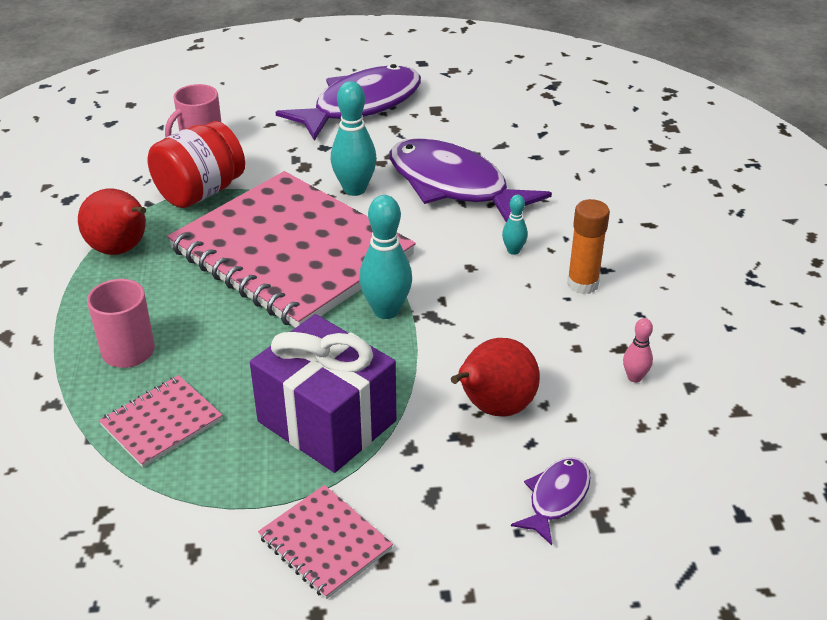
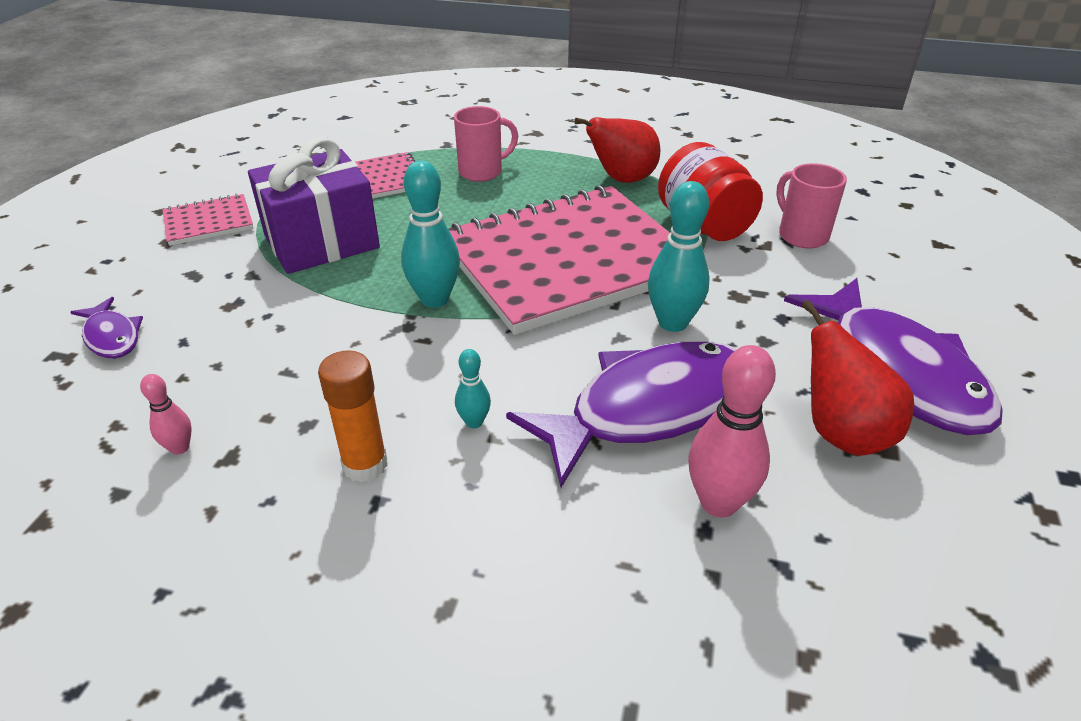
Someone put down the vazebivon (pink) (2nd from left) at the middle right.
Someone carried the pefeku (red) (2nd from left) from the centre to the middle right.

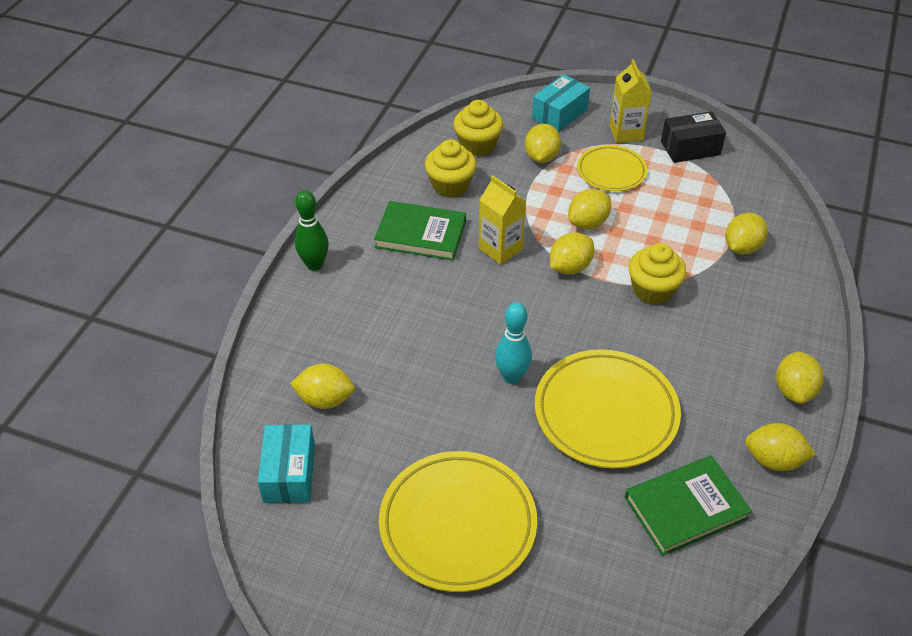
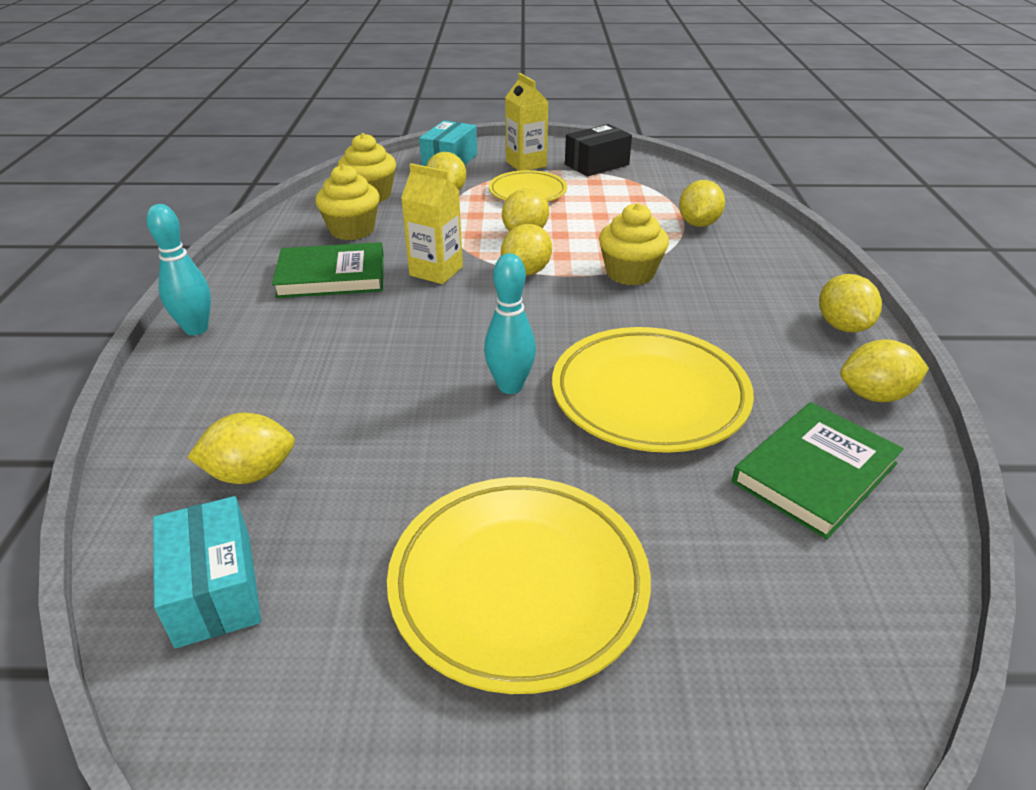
Someone repainted the vazebivon (green) at the centre, which became the vazebivon (turquoise) (1st from left) at the middle left.

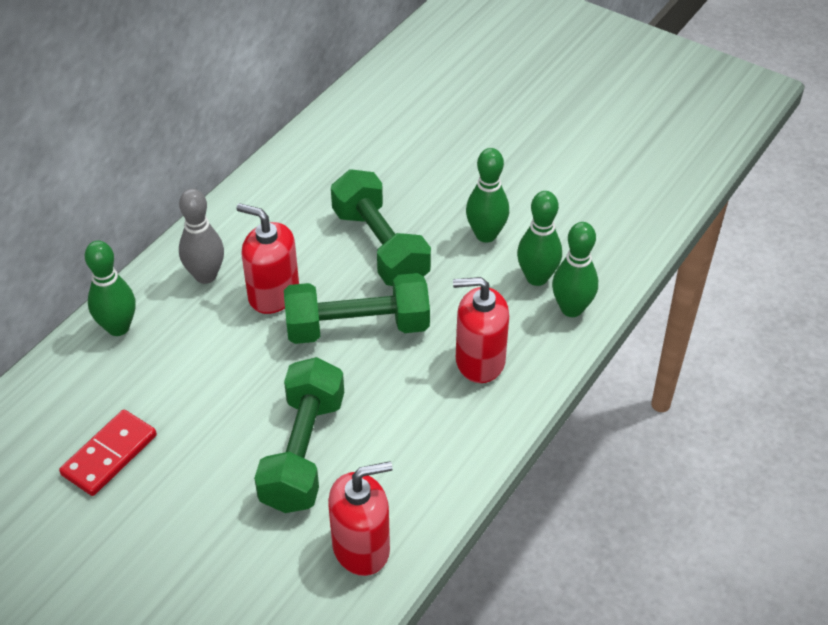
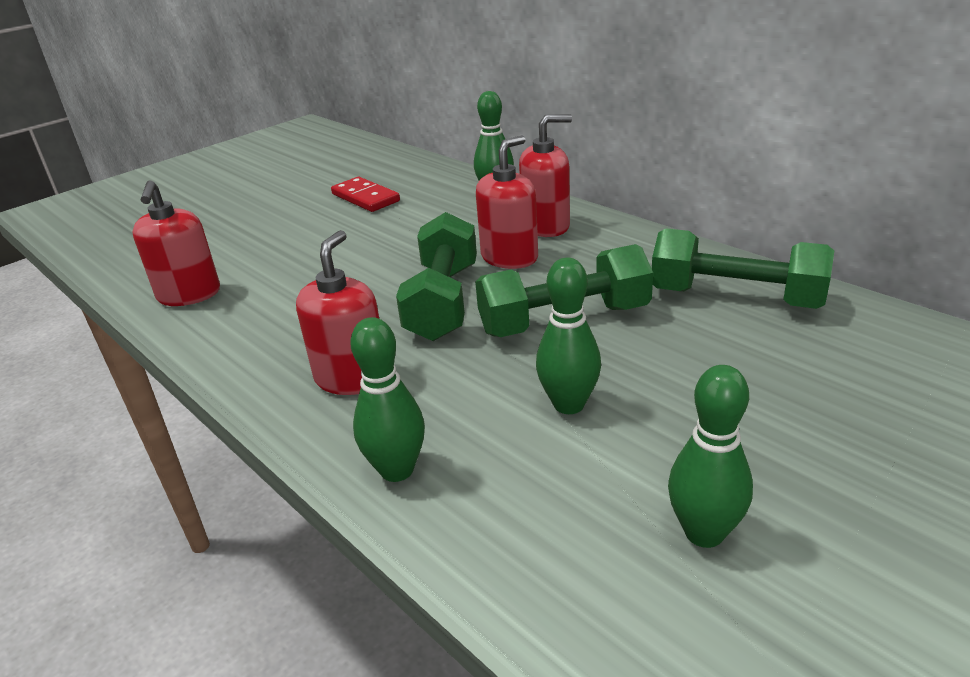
Someone carried the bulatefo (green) (1st from left in the first image) from the bottom centre to the middle right.
Someone carried the vazebivon (green) (3rd from left in the first image) from the centre to the bottom right.
Someone swapped the vazebivon (grey) at the middle left for the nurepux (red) (4th from left) at the top centre.

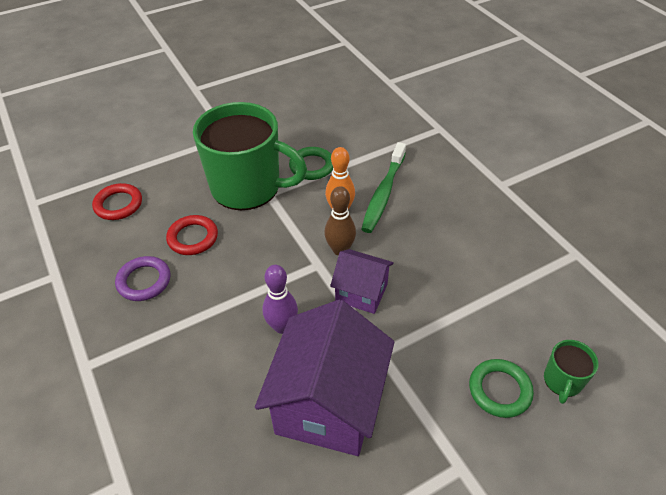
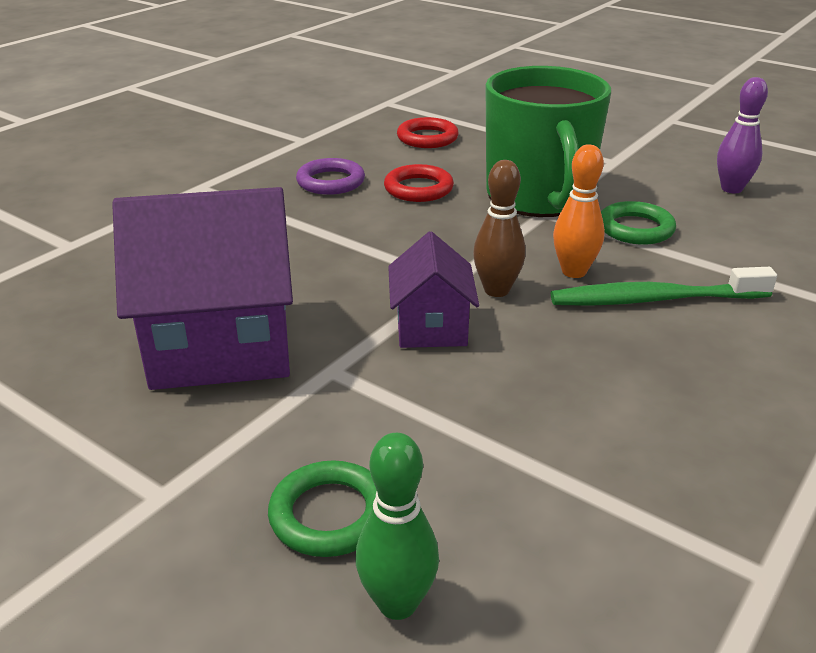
Someone carried the vazebivon (purple) from the centre to the top right.
Someone swapped the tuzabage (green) (2nd from left) at the bottom right for the vazebivon (green) at the bottom centre.

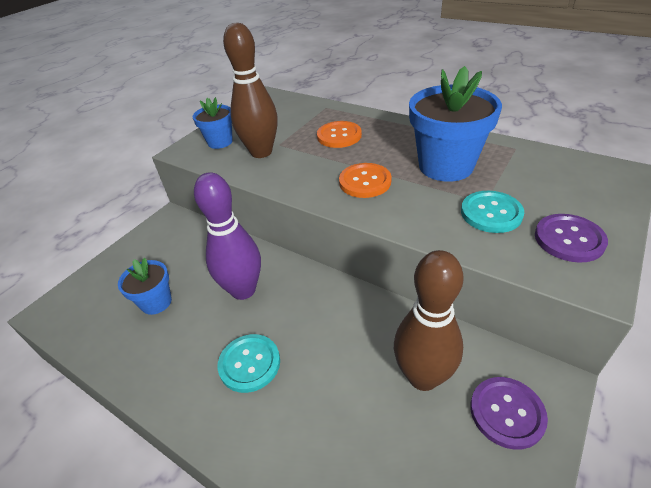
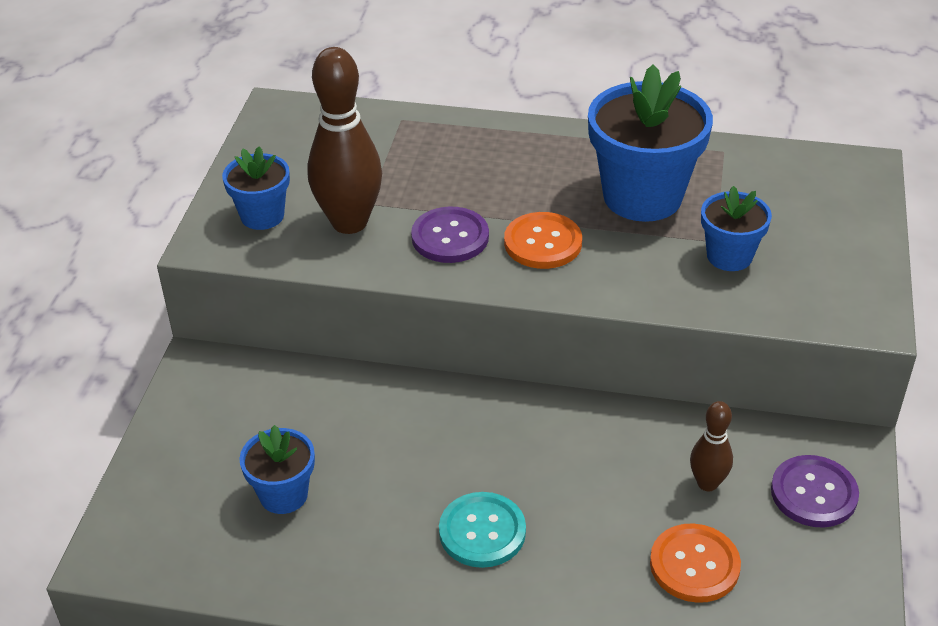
Someone took away the vazebivon (purple) at the centre.
Someone carried the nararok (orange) (1st from left in the first image) from the top centre to the bottom right.
Someone carried the nararok (purple) (2nd from left in the first image) from the middle right to the centre.
Someone swapped the nararok (turquoise) (2nd from left) at the middle right for the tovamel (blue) (4th from left) at the middle right.
Someone scaled the vazebivon (brown) (2nd from left) at the centre by 0.52.

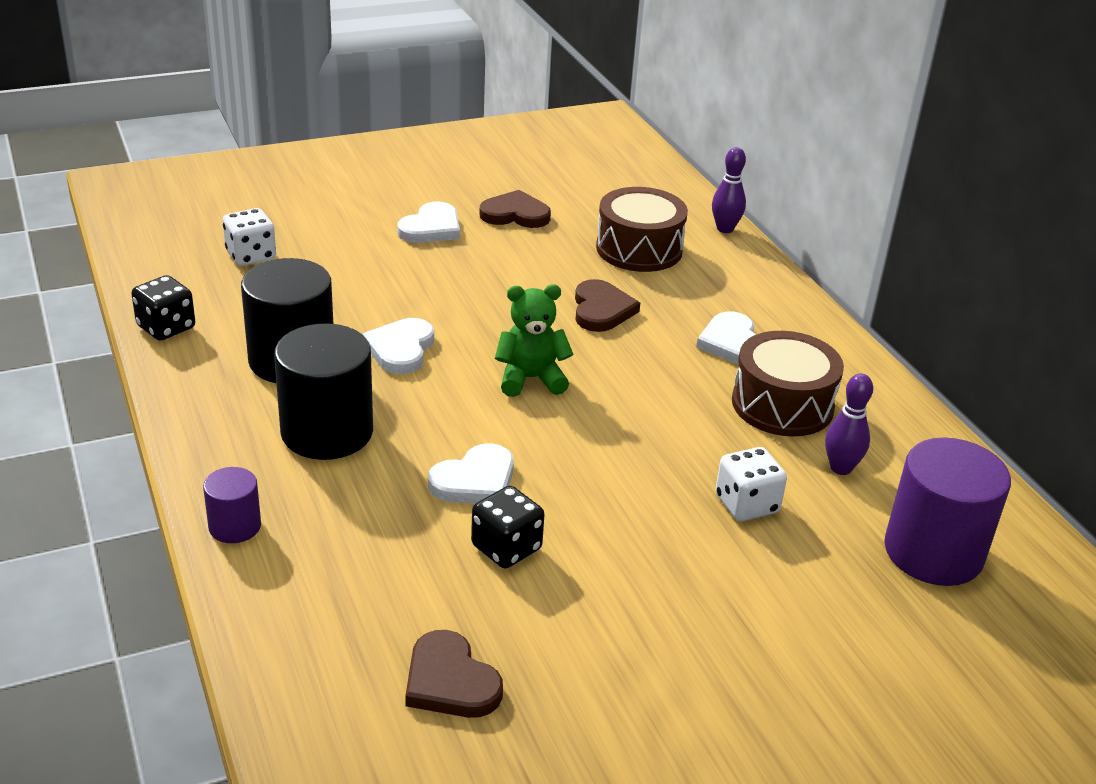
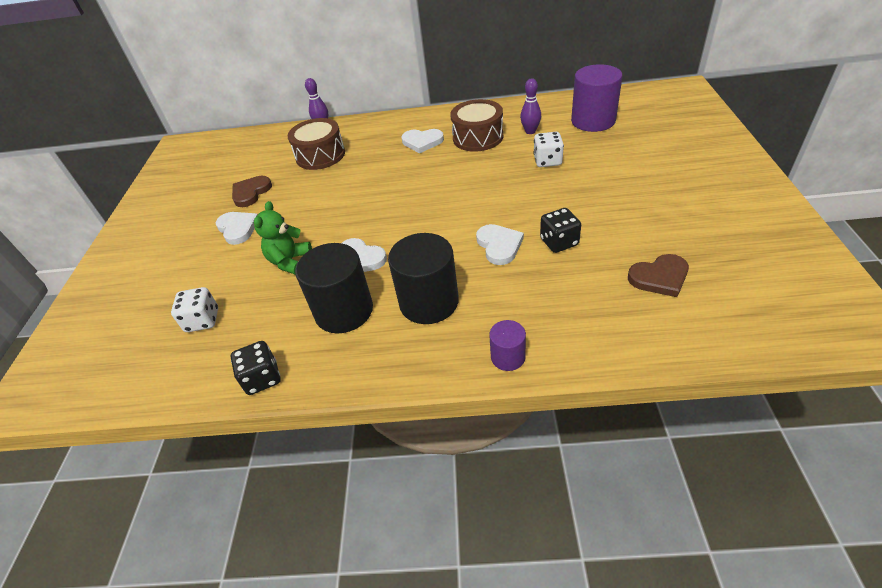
Someone took away the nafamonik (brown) (3rd from left) at the centre.
Someone carried the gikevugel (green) from the centre to the middle left.

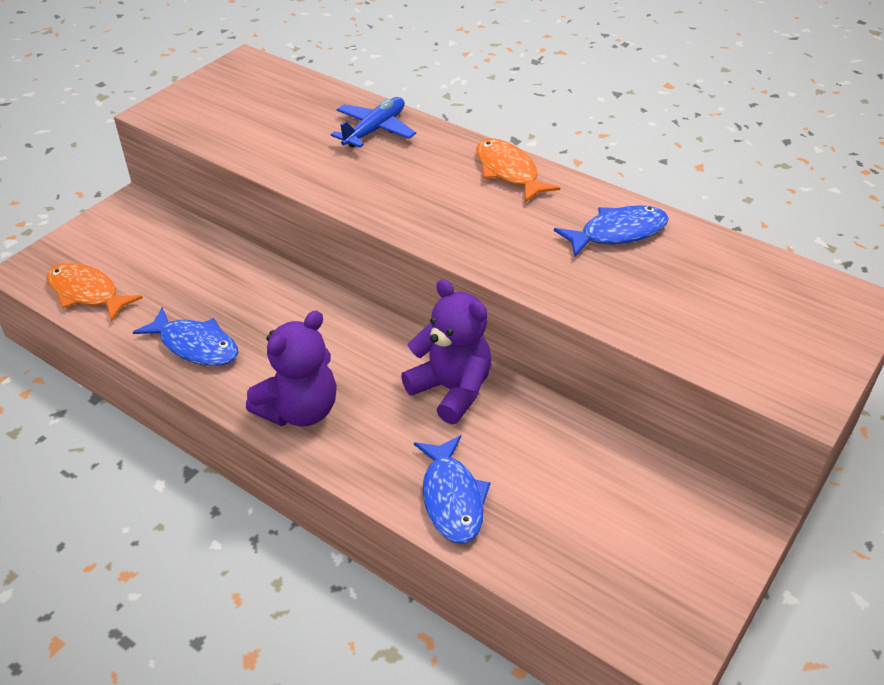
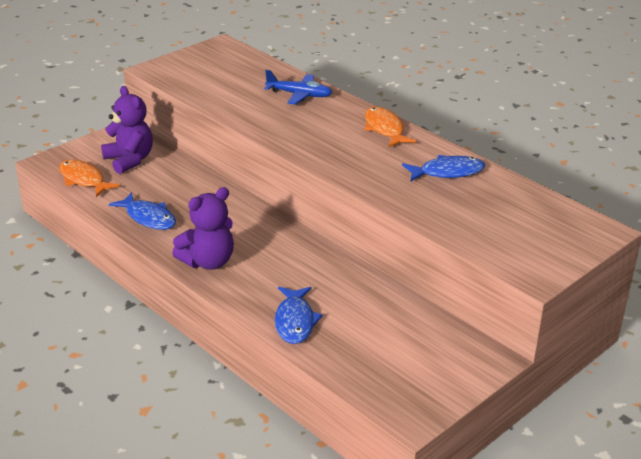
Someone carried the gikevugel (purple) (2nd from left in the first image) from the centre to the top left.
Someone rotated the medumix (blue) at the top centre by 60 degrees clockwise.

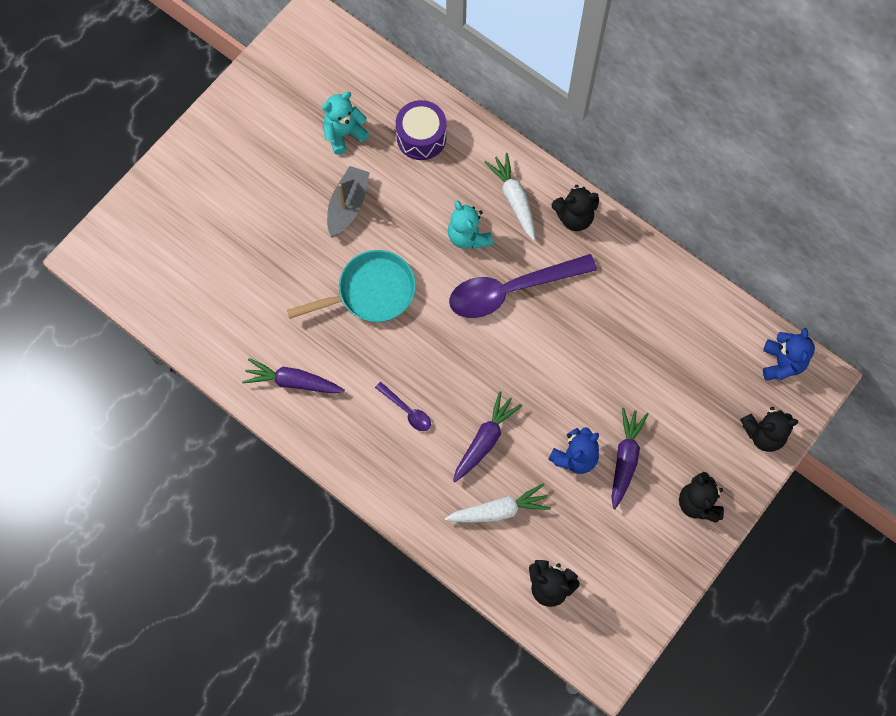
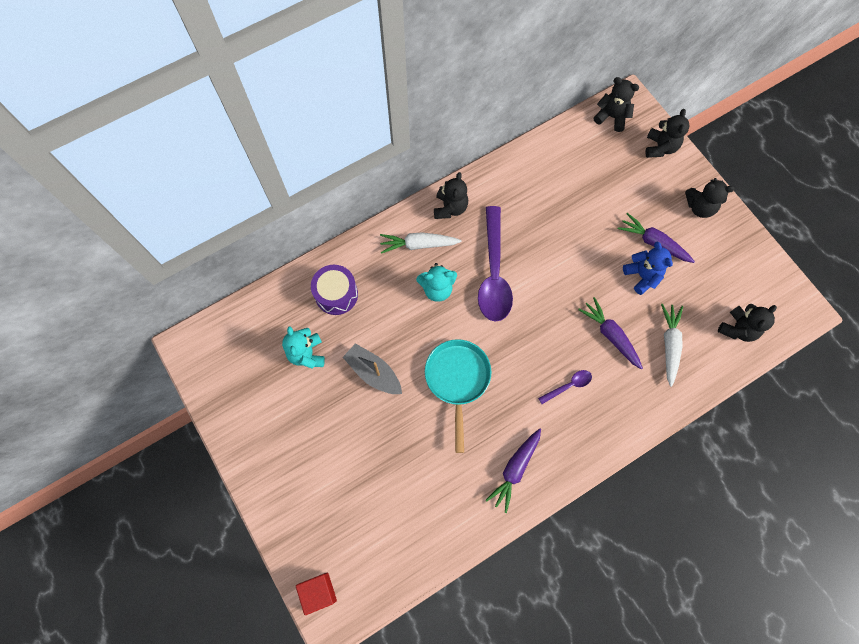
Someone put down the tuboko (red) at the bottom centre.
Someone repainted the gikevugel (blue) (2nd from left) at the middle right, which became the gikevugel (black) (2nd from left) at the top right.

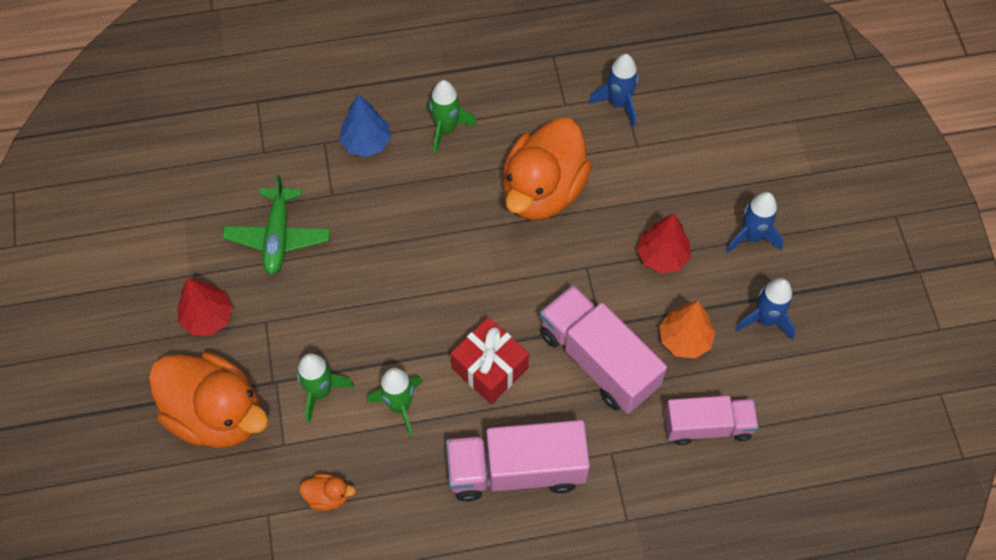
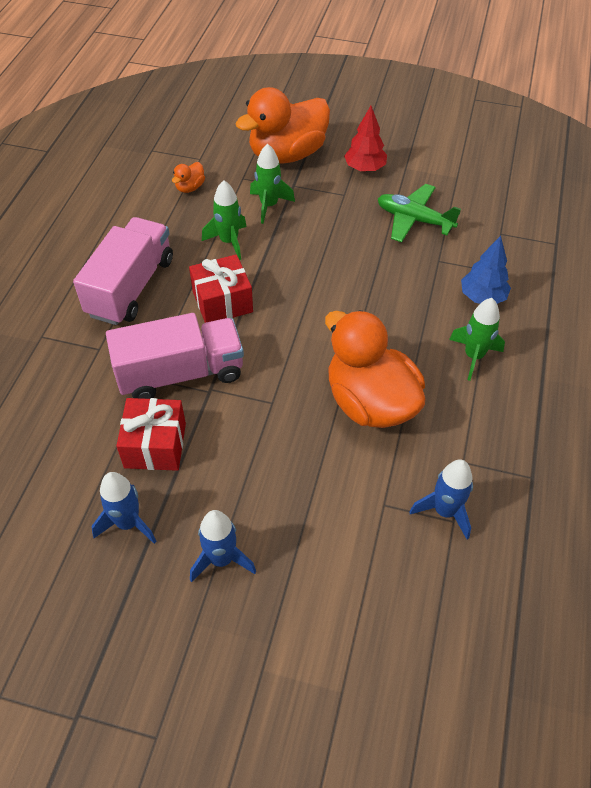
Someone took away the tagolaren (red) (2nd from left) at the middle right.
Someone took away the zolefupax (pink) (3rd from left) at the bottom right.
Someone swapped the tagolaren (orange) at the middle right for the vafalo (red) (1st from left) at the middle left.

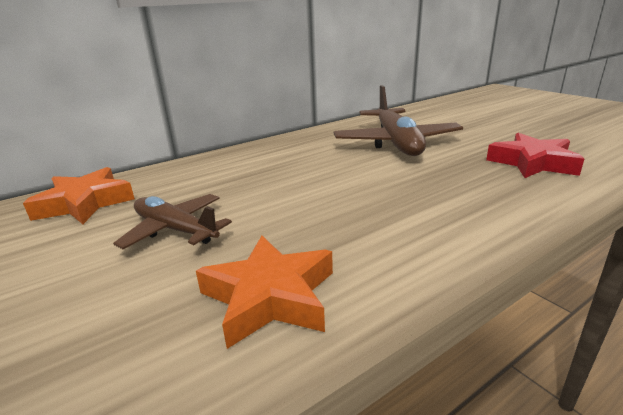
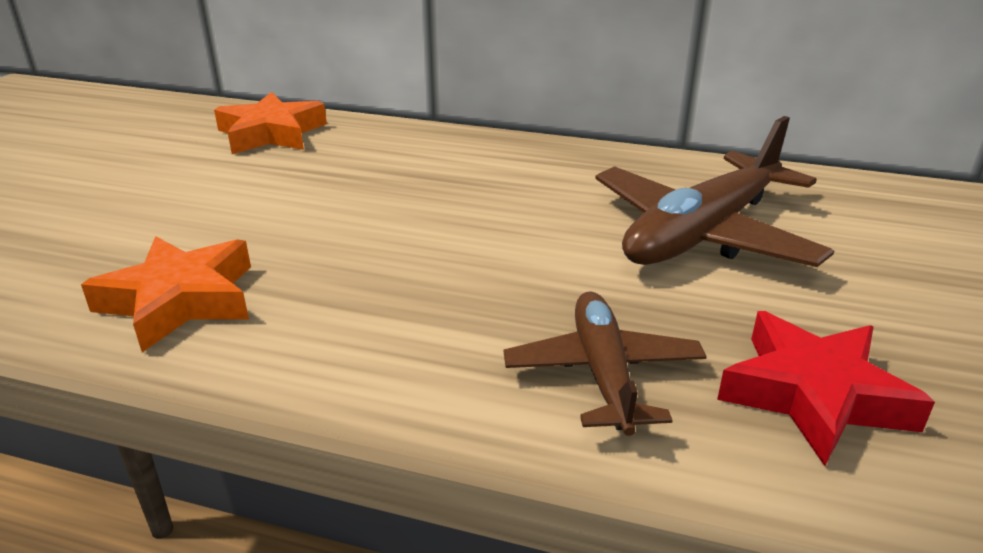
Someone carried the medumix (brown) (1st from left) from the middle left to the centre.

